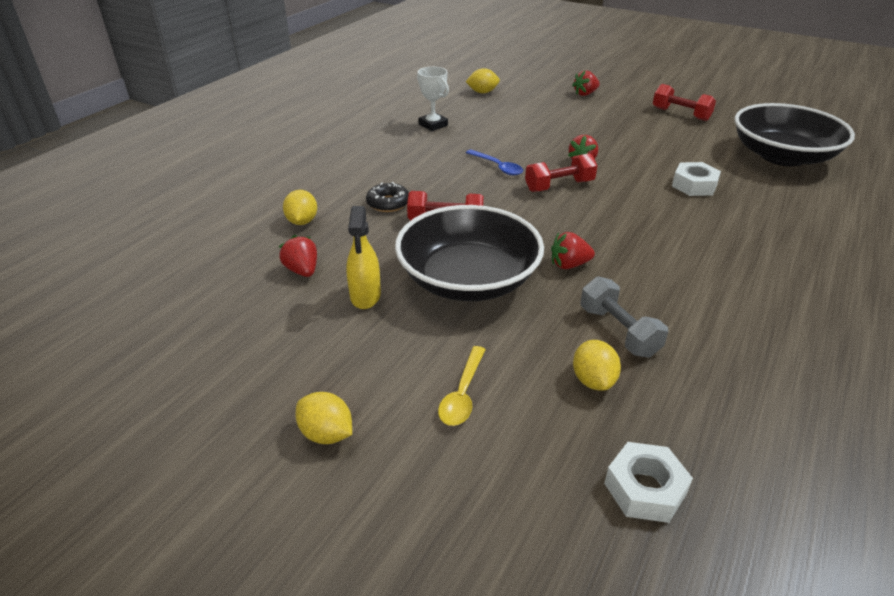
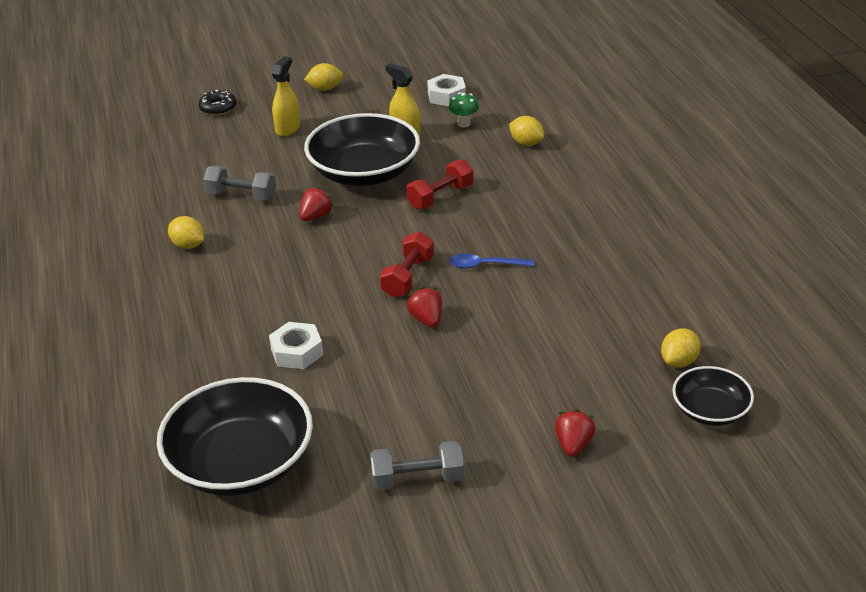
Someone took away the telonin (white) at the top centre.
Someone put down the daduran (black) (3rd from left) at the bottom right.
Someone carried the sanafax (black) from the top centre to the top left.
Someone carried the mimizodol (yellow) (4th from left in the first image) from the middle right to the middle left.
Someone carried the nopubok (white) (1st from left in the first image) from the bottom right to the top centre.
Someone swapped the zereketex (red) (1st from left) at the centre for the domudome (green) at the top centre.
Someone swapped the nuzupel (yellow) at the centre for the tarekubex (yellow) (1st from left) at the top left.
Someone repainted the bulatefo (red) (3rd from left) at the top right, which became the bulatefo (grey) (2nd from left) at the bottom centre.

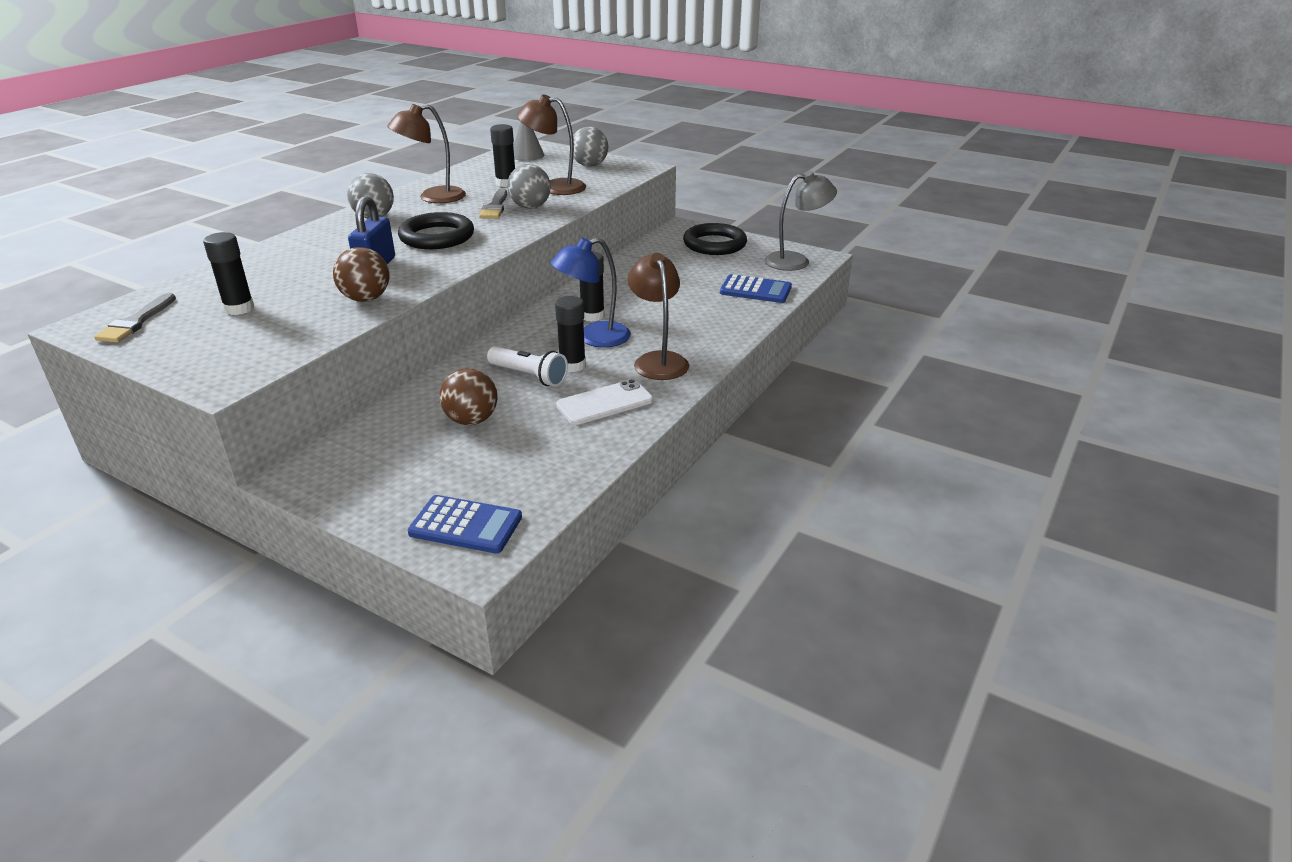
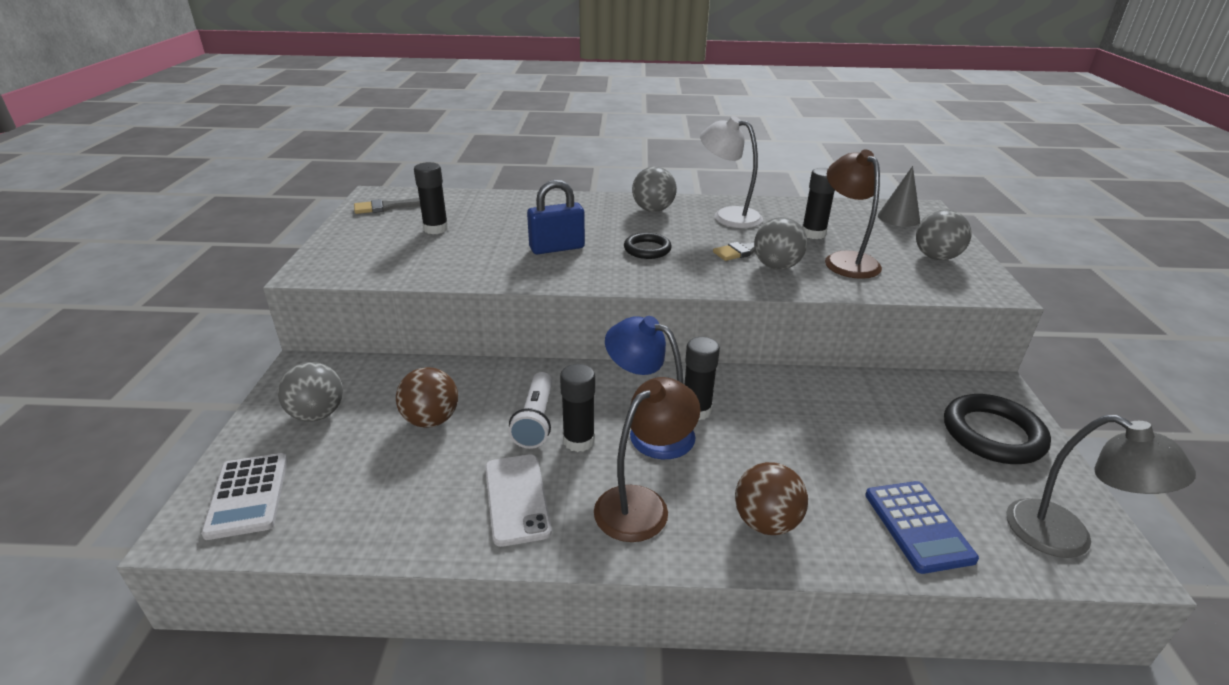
Someone put down the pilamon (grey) (1st from left) at the middle left.
Someone carried the pilamon (brown) (1st from left in the first image) from the top left to the bottom centre.
Someone repainted the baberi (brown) (1st from left) at the top left, which became the baberi (white) at the top centre.
Someone repainted the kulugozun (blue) (1st from left) at the centre, which became the kulugozun (white) at the bottom left.
Someone rotated the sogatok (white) at the centre by 45 degrees clockwise.
Someone scaled the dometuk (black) (1st from left) at the top centre by 0.60.

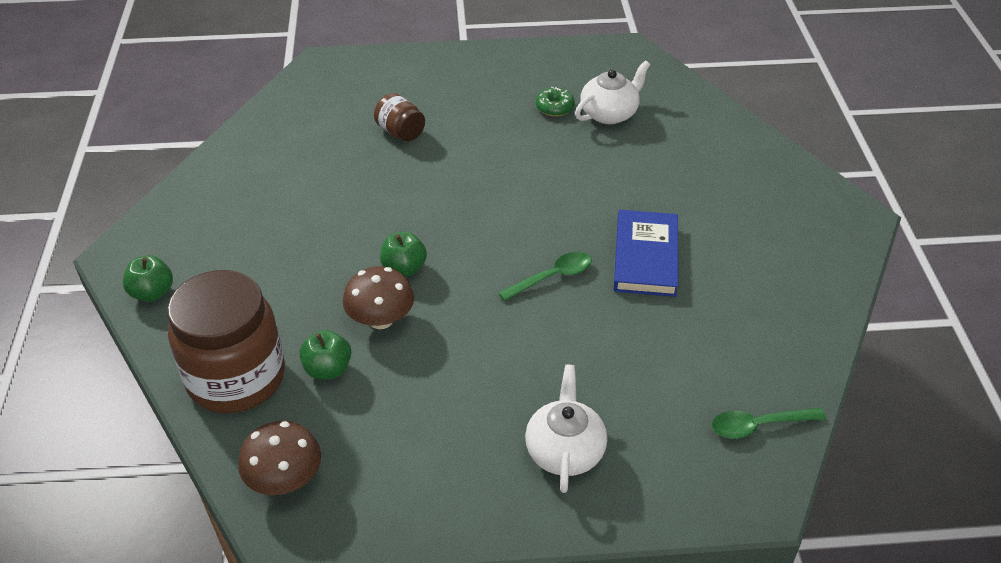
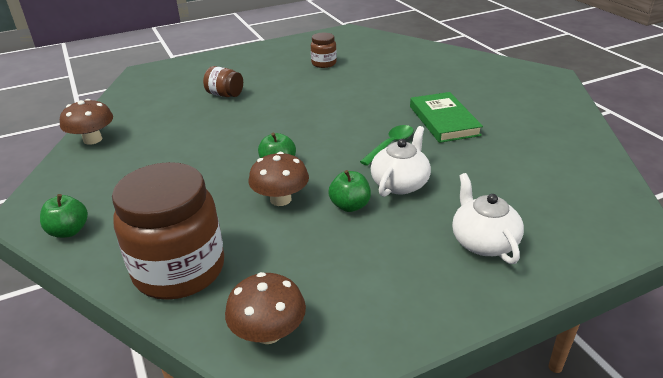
Someone took away the nuzupel (green) (2nd from left) at the bottom right.
Someone put down the domudome (brown) (1st from left) at the top left.
Someone carried the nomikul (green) (2nd from left in the first image) from the middle left to the centre.
Someone carried the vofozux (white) (2nd from left in the first image) from the top centre to the centre.
Someone swapped the sanafax (green) at the top centre for the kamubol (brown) (3rd from left) at the top centre.
Someone repainted the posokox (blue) at the centre, which became the posokox (green) at the top right.

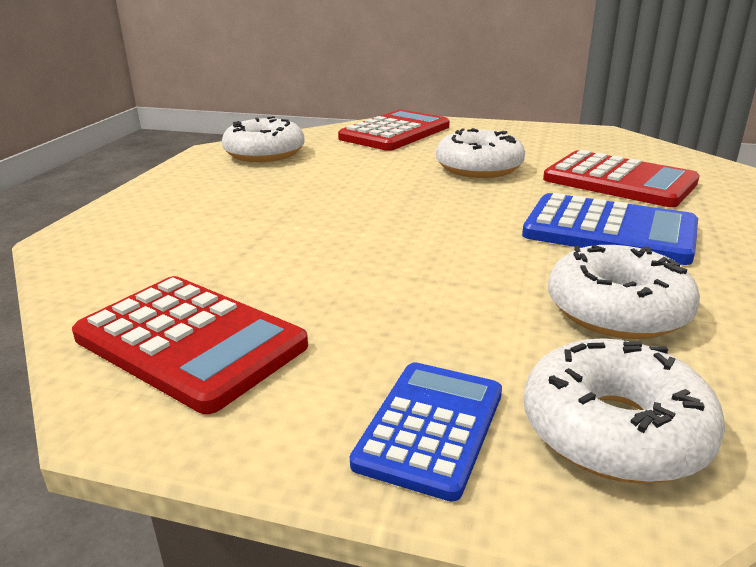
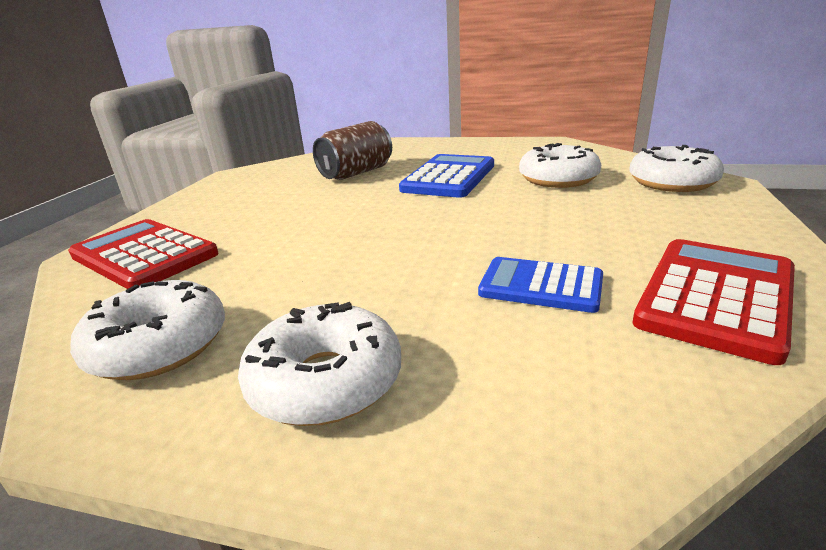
Someone carried the kulugozun (blue) (1st from left in the first image) from the bottom centre to the centre.
Someone carried the sanafax (white) (2nd from left) from the top centre to the centre.
Someone swapped the kulugozun (red) (3rd from left) at the top right for the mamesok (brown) at the top centre.

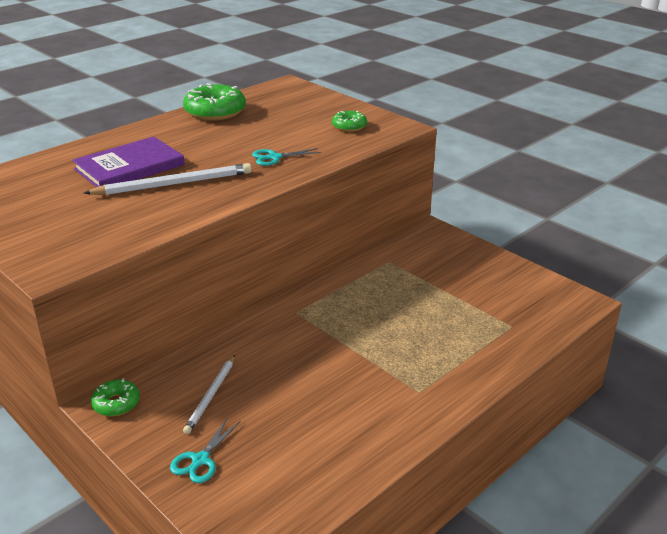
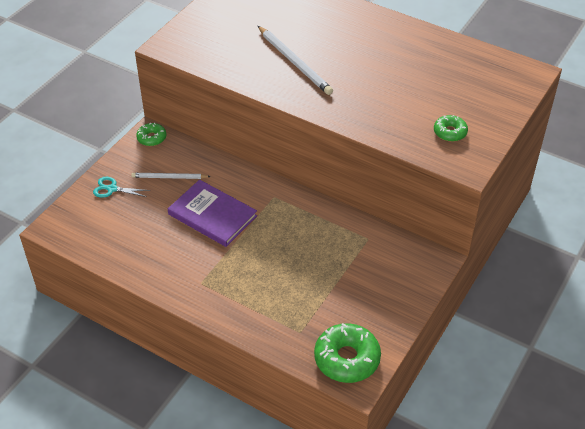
Someone took away the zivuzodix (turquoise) (2nd from left) at the top centre.
Someone carried the posokox (purple) from the top left to the centre.
Someone carried the sanafax (green) (2nd from left) from the top left to the bottom centre.

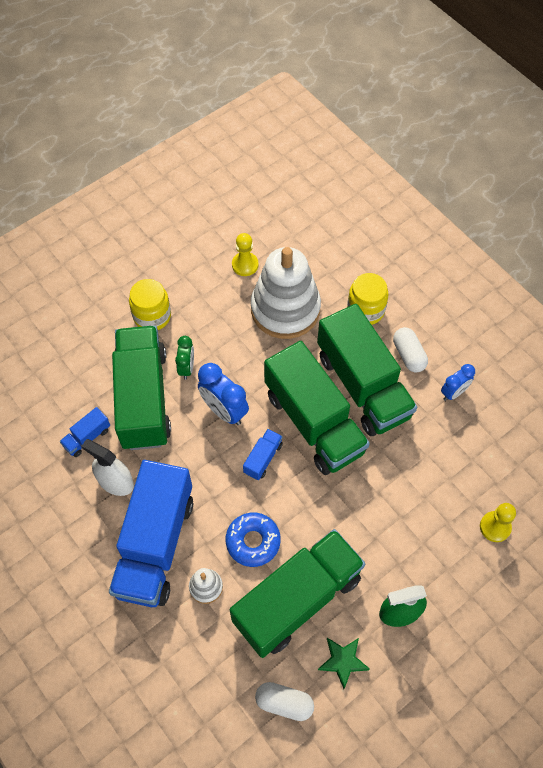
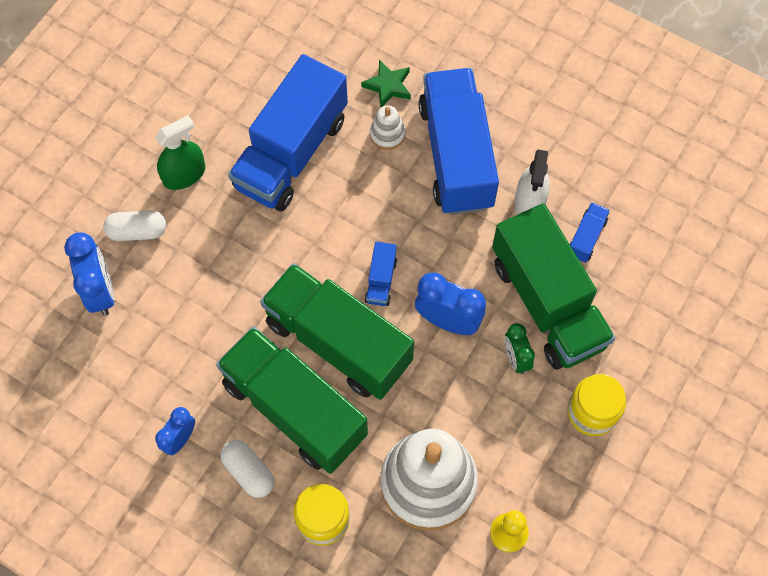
Someone took away the sanafax (blue) at the bottom centre.
Someone carried the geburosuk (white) (1st from left) from the bottom centre to the middle left.
Someone carried the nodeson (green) from the bottom centre to the top centre.
Someone swapped the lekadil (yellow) (2nd from left) at the bottom right for the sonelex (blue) (1st from left) at the middle left.
Someone repainted the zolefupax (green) (2nd from left) at the bottom centre, which became the zolefupax (blue) (1st from left) at the top centre.
Someone rotated the tarekubex (white) at the middle left by 90 degrees clockwise.

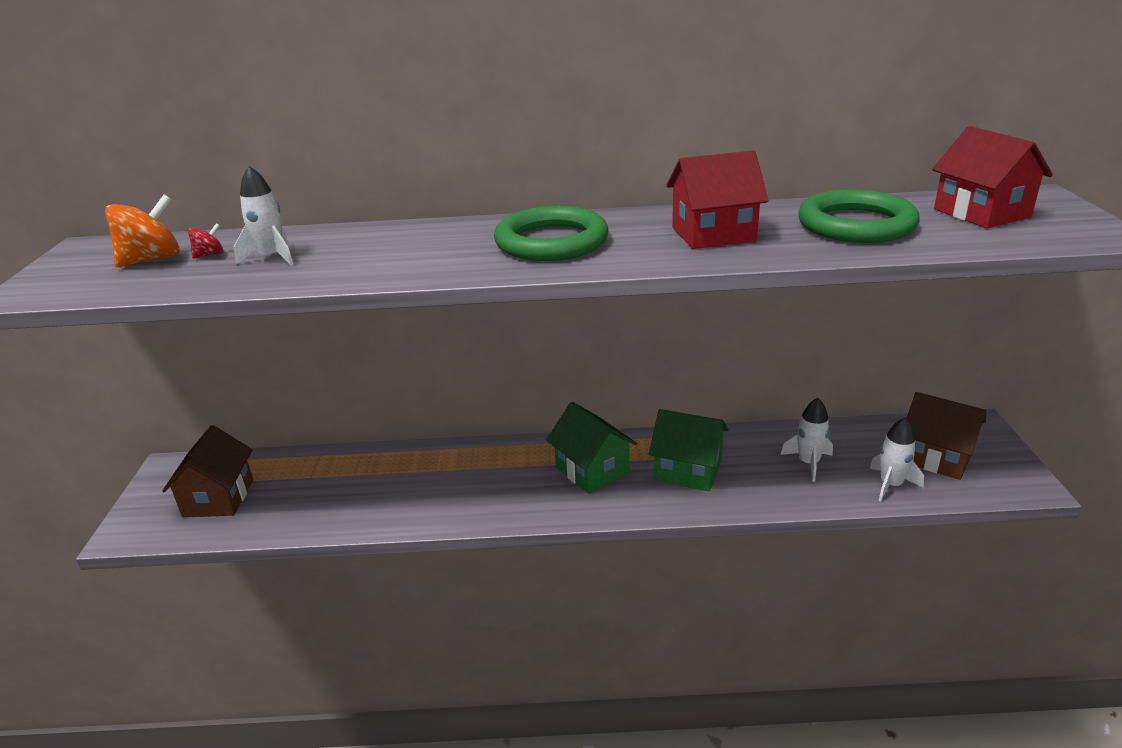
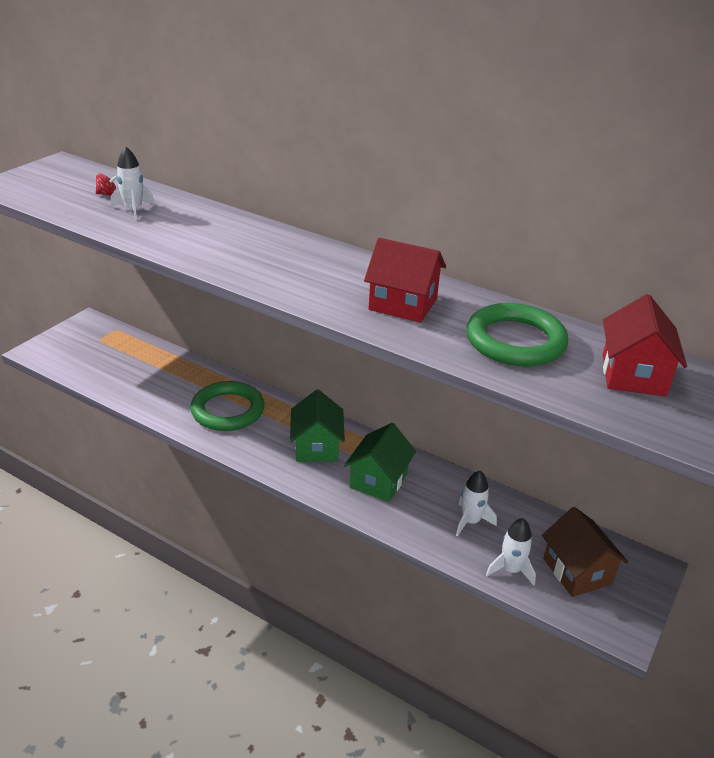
Someone took away the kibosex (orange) at the top left.
Someone took away the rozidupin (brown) (1st from left) at the middle left.
Someone carried the dometuk (green) (1st from left) from the top centre to the middle left.
Someone rotated the rozidupin (green) (2nd from left) at the centre by 60 degrees clockwise.

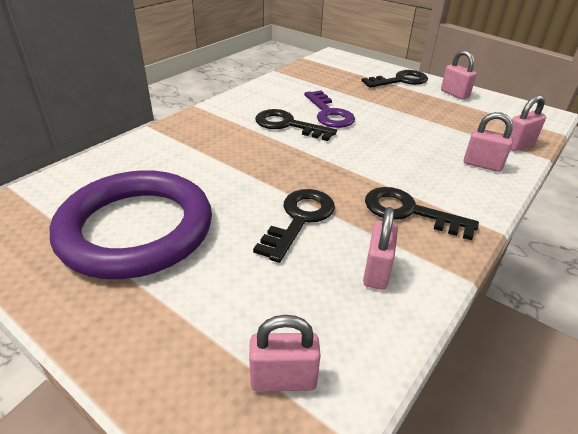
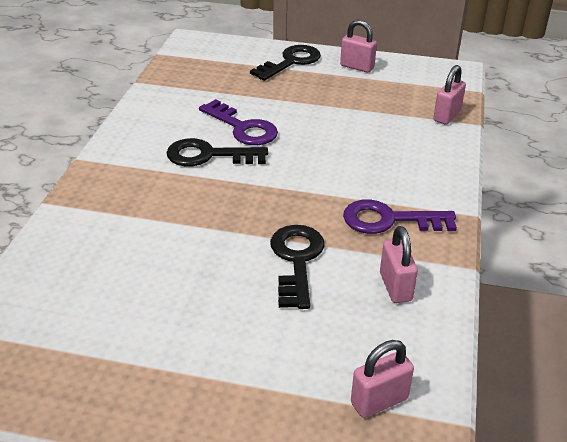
Someone took away the dometuk (purple) at the middle left.
Someone took away the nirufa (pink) (4th from left) at the top right.
Someone repainted the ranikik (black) (4th from left) at the middle right, which became the ranikik (purple) (2nd from left) at the middle right.

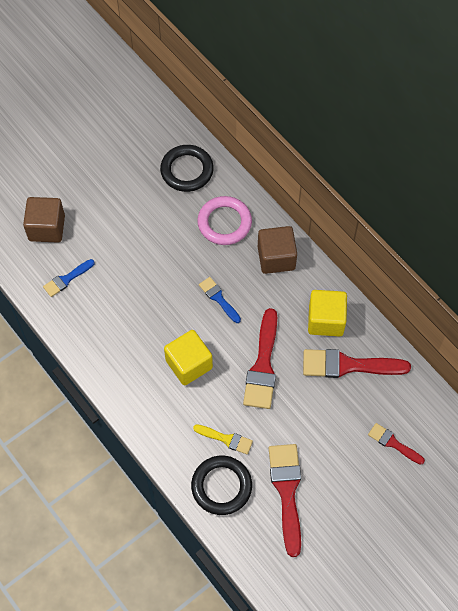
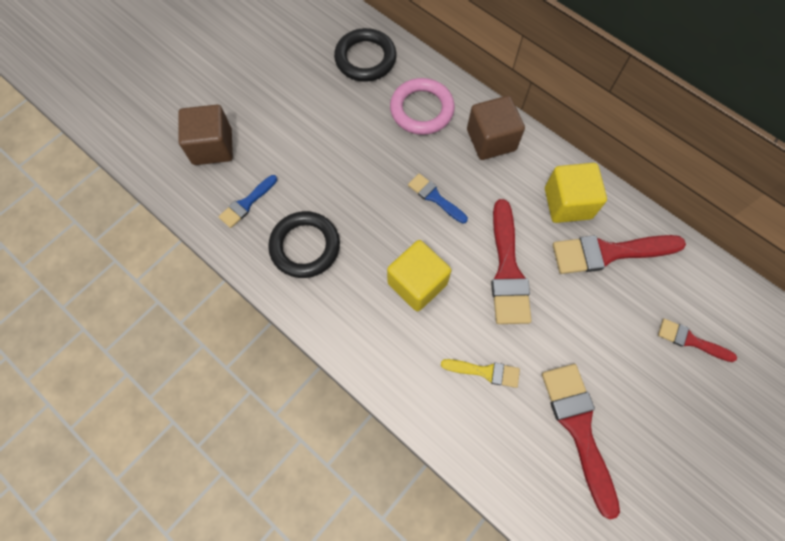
Someone carried the dometuk (black) (2nd from left in the first image) from the bottom centre to the centre.

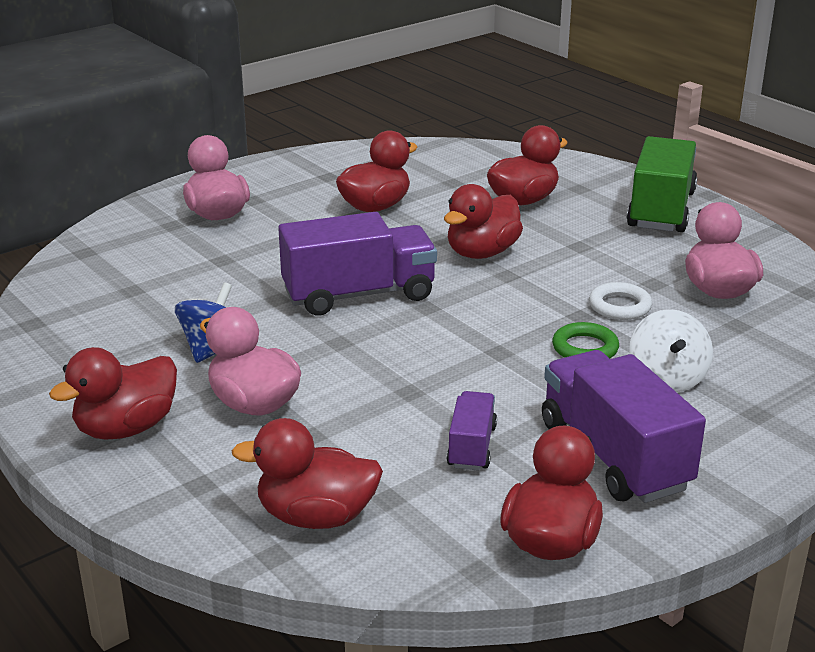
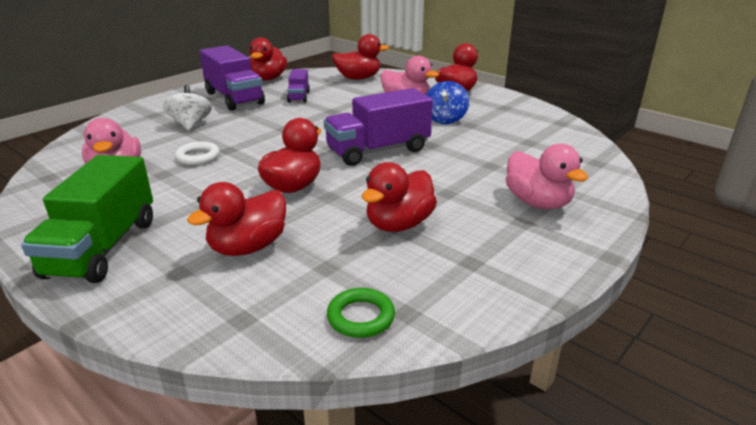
Someone carried the dometuk (green) from the middle right to the bottom centre.

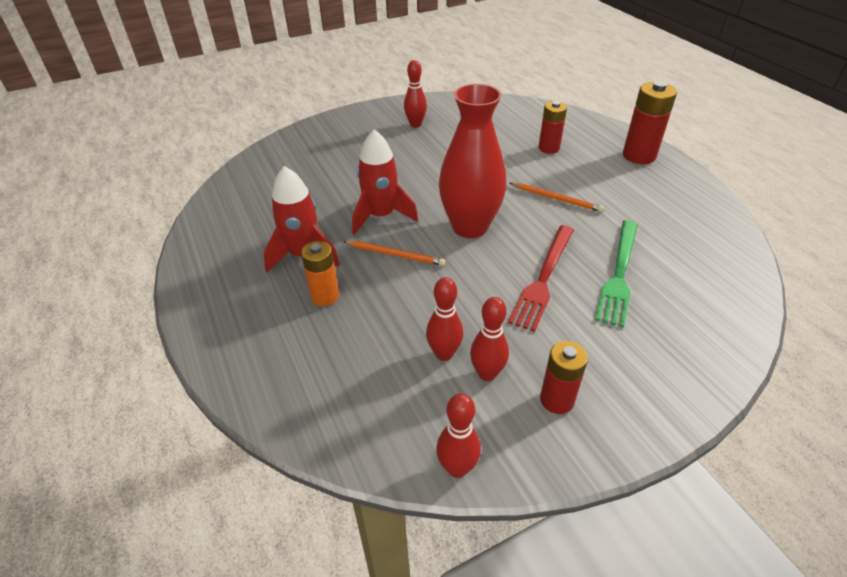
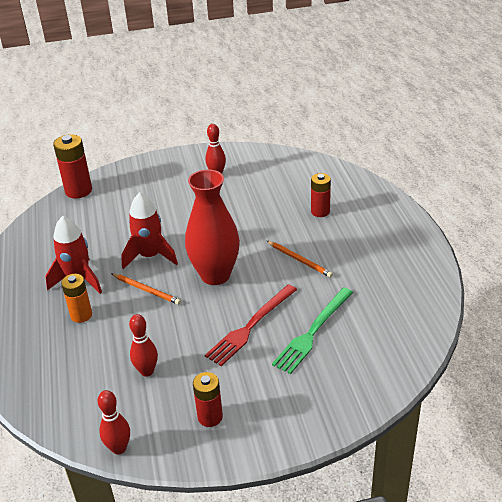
Someone took away the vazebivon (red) (4th from left) at the centre.
Someone carried the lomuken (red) (3rd from left in the first image) from the top right to the top left.

